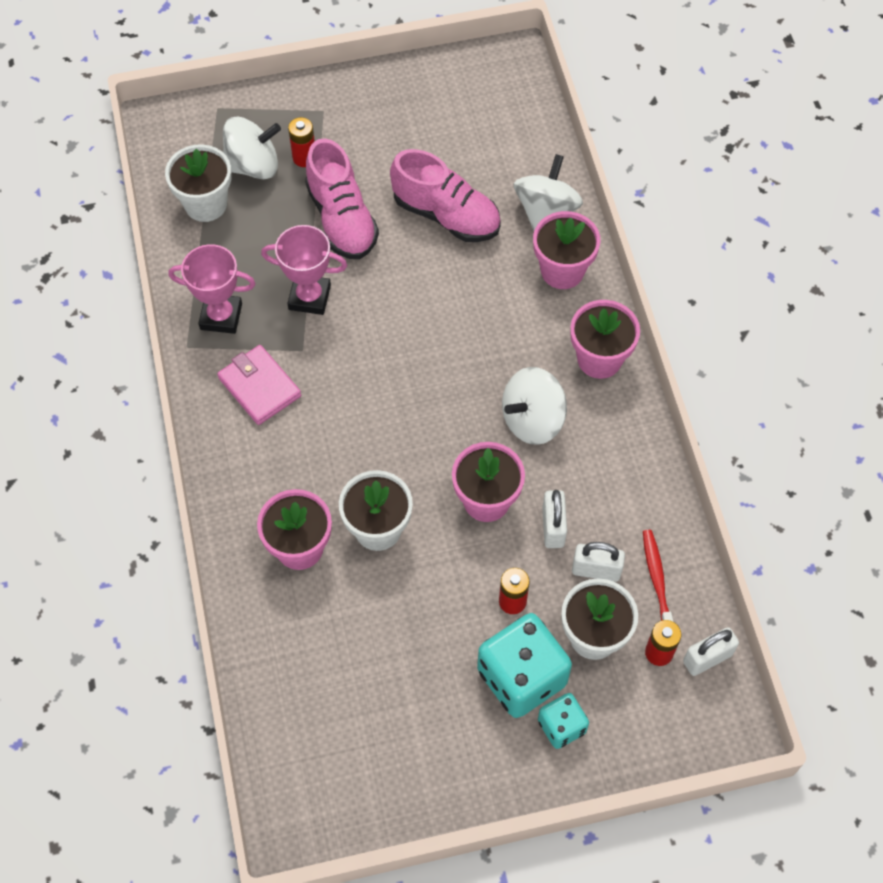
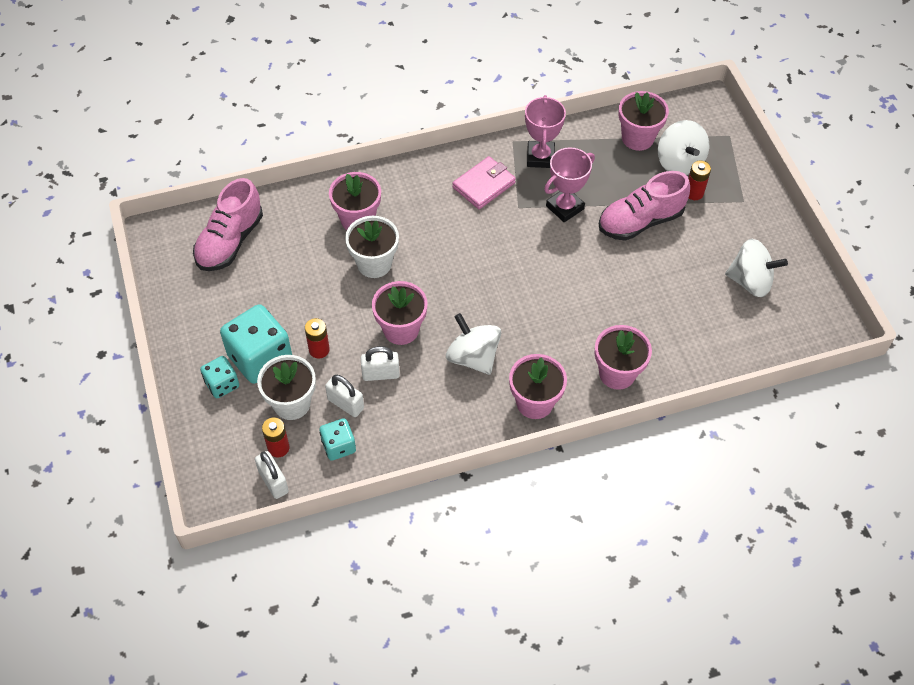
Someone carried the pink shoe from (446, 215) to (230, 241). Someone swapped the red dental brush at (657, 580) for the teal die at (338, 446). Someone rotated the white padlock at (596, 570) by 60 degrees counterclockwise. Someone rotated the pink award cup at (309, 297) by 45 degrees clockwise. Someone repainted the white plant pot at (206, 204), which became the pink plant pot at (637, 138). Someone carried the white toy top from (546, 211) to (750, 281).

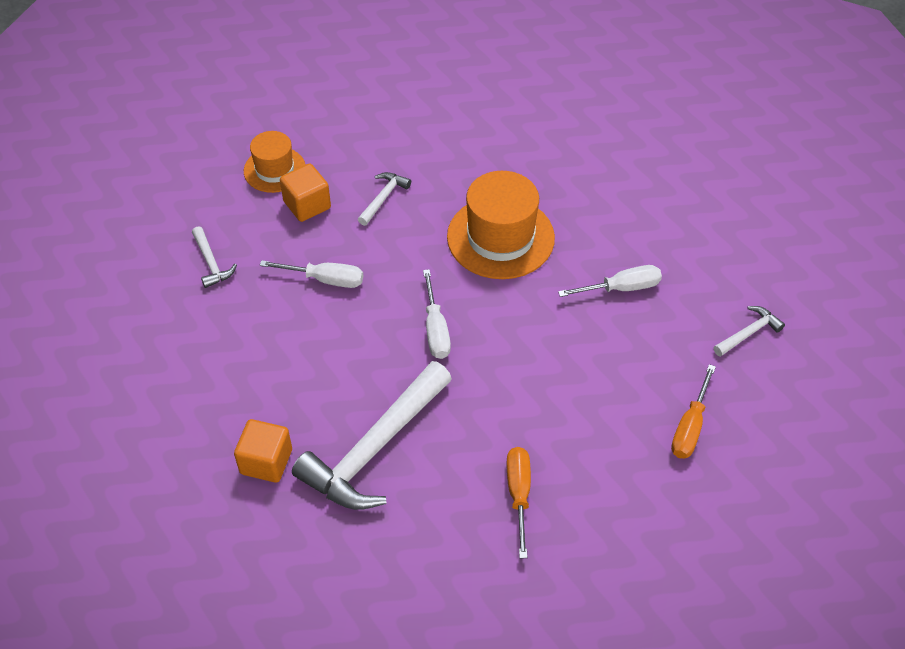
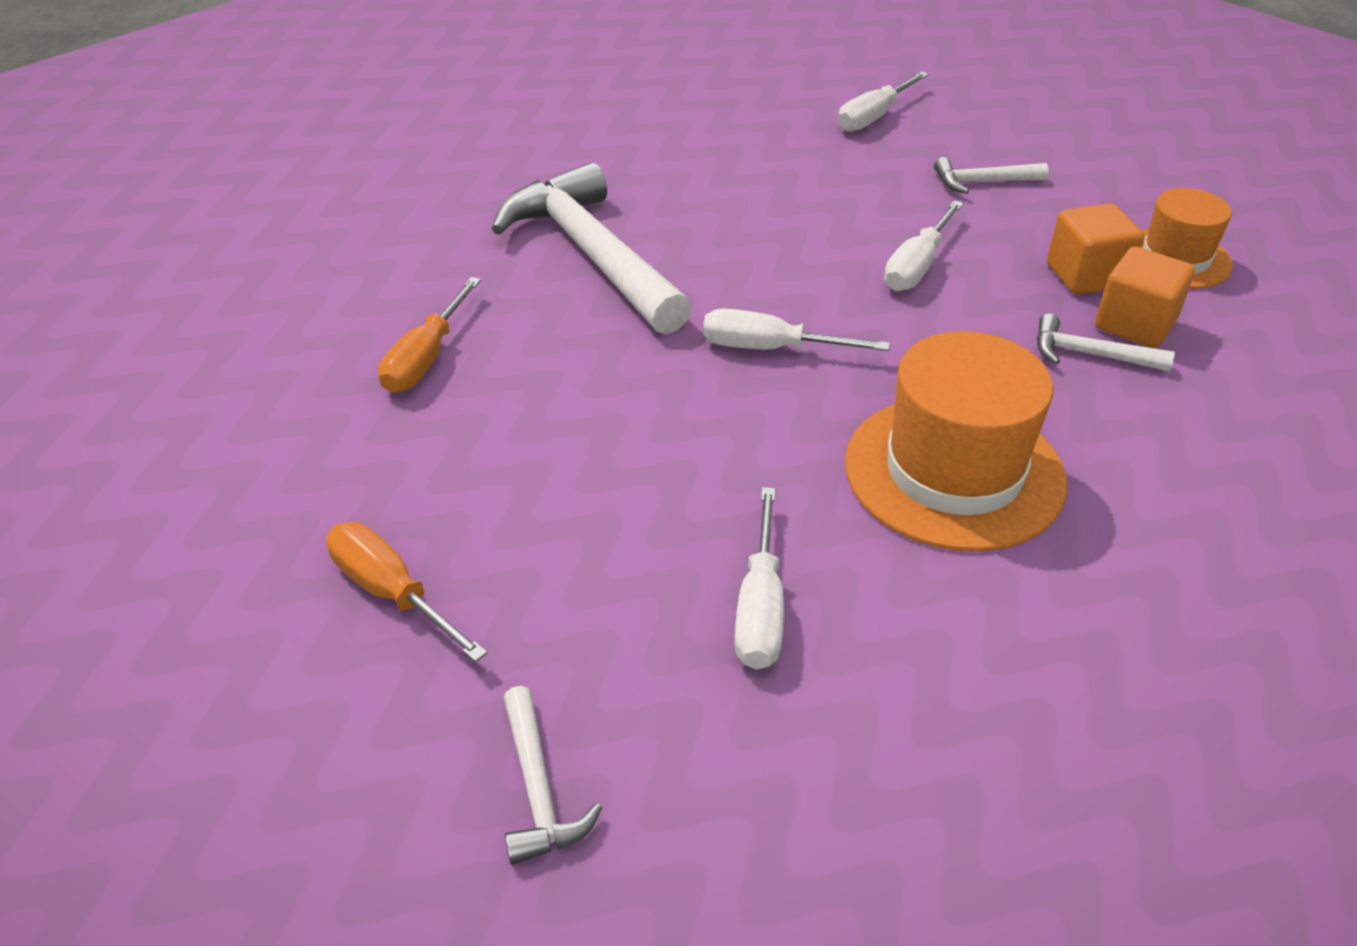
Someone rotated the bright orange flat screwdriver at (519, 495) by 90 degrees clockwise. Someone put down the white flat screwdriver at (874, 117). Someone rotated the white hammer at (383, 198) by 150 degrees clockwise. Someone carried the bright orange cube from (266, 461) to (1135, 324).

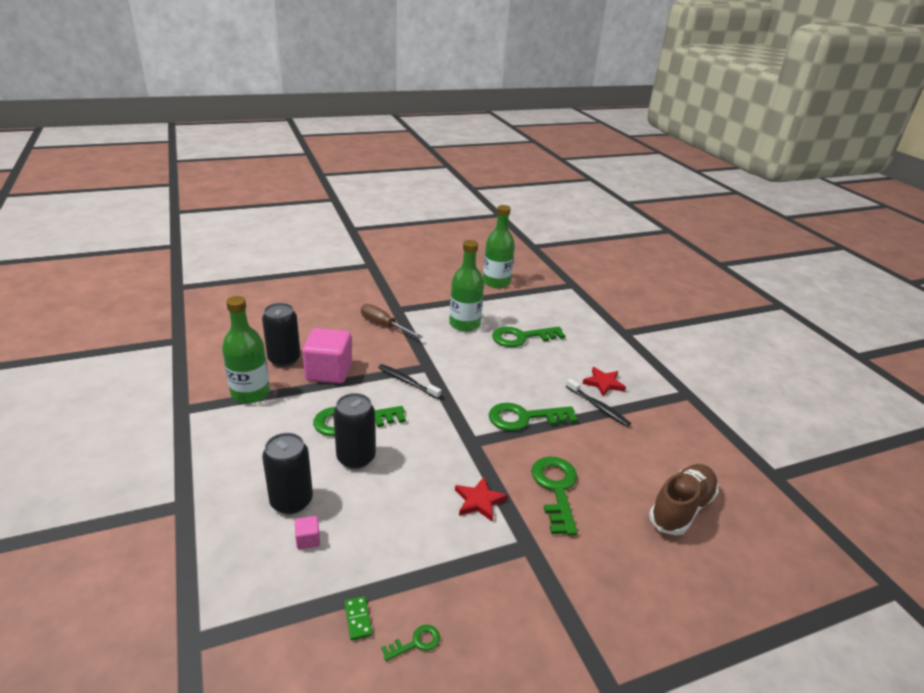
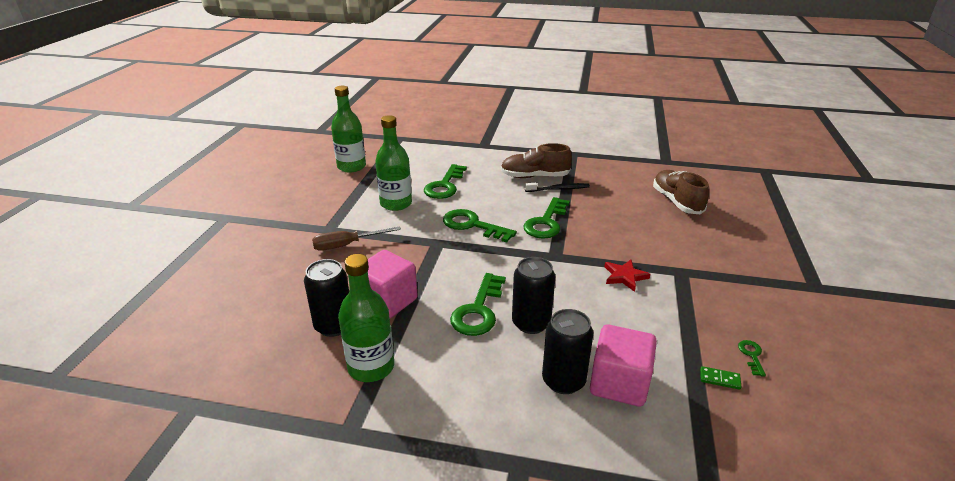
Someone carried the green door key from (556, 489) to (472, 225). Someone swapped the red five-pointed star at (603, 383) for the dark brown shoe at (534, 176). Someone scaled the pink cube at (308, 539) by 2.42. Someone took away the black dental brush at (407, 382).

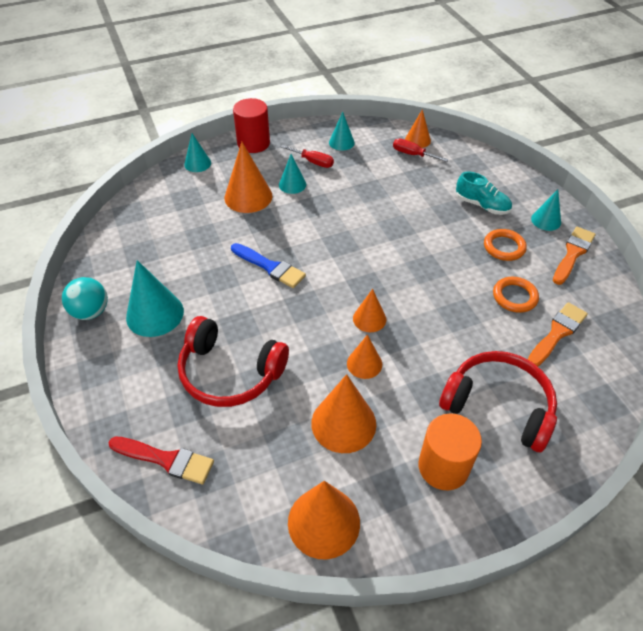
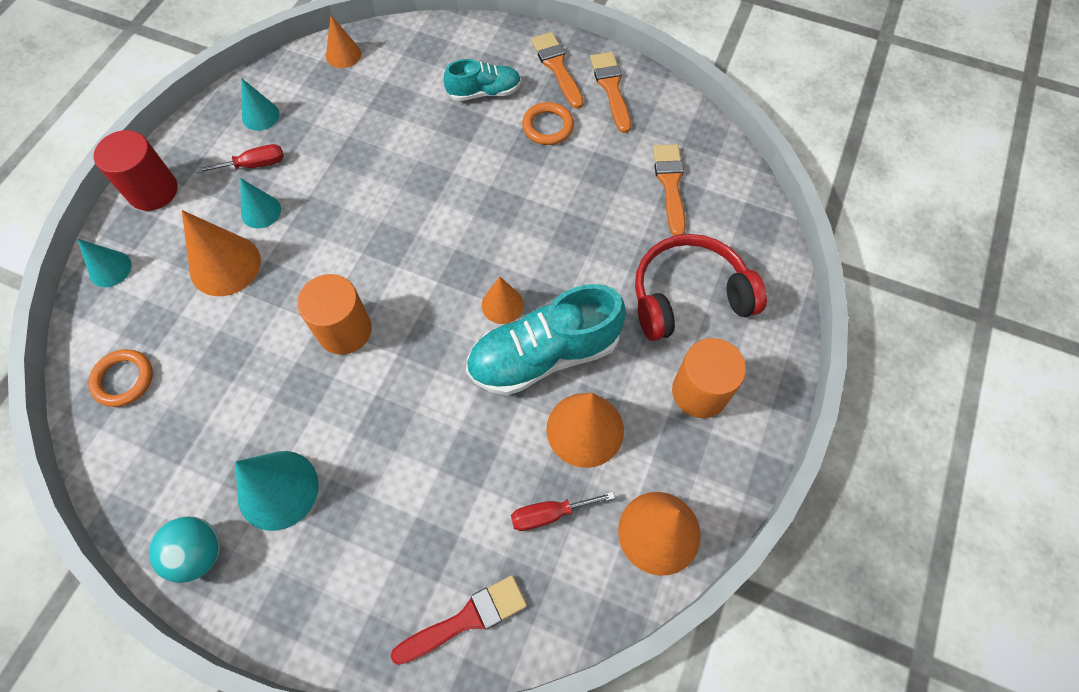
Someone carried the bright orange hoop from (514, 297) to (123, 379). Someone swapped the blue brush at (270, 267) for the bright orange cylinder shape at (344, 330). Someone swapped the bright orange cone at (364, 363) for the teal shoe at (544, 355). Someone carried the red flat screwdriver from (412, 154) to (549, 514). Someone swapped the teal cone at (546, 220) for the bright orange brush at (557, 67). Someone took away the red headphones at (230, 373).

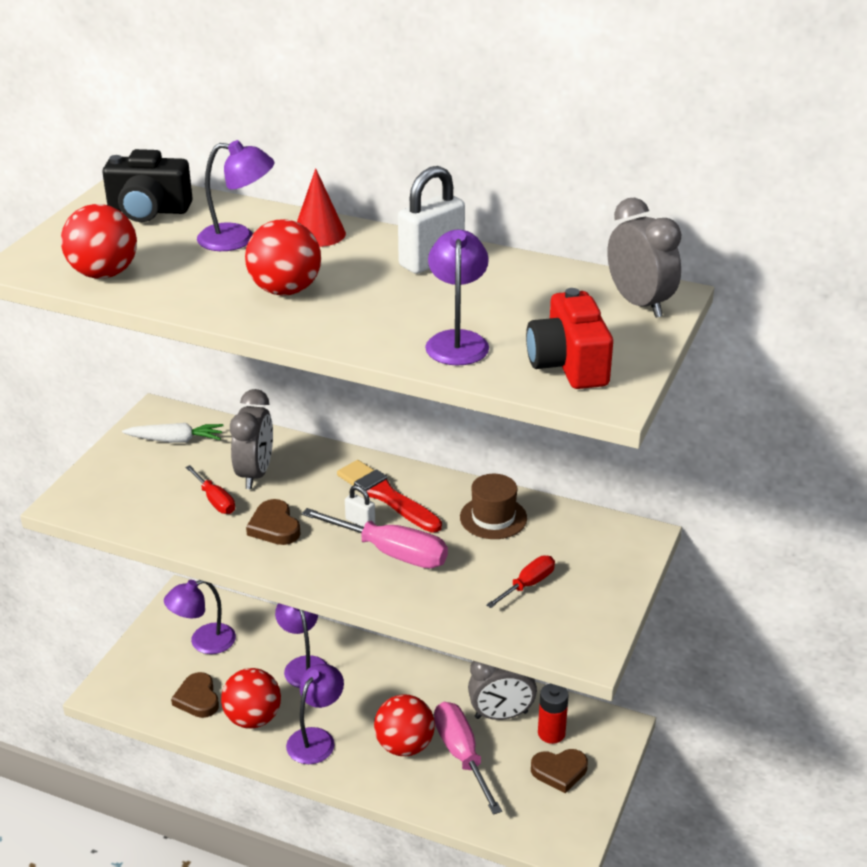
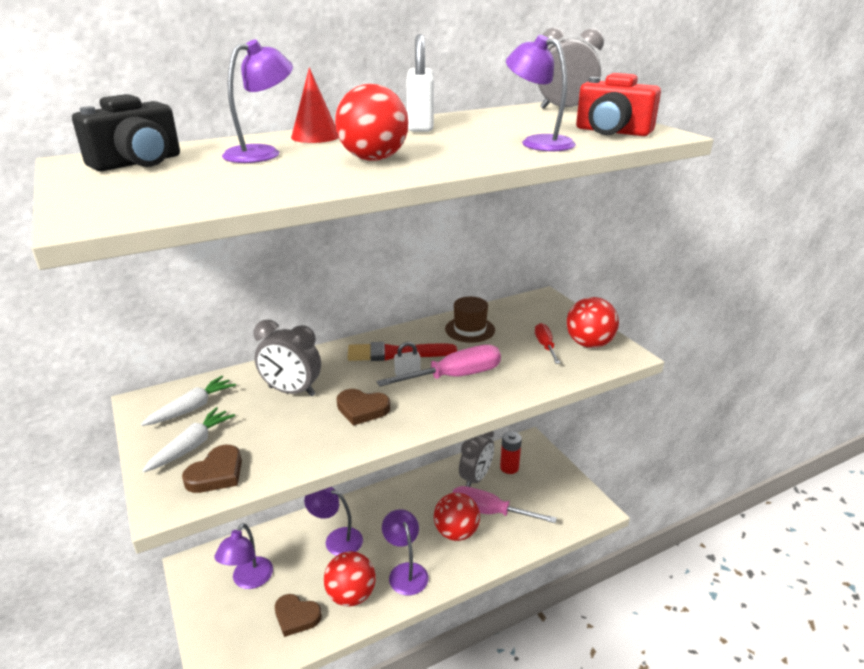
Someone put down the white toy carrot at (191, 446). Someone carried the dark brown love heart from (559, 771) to (216, 473). Someone rotated the ash-grey bedside clock at (255, 474) by 150 degrees clockwise. Someone carried the red sphere from (104, 274) to (589, 344). Someone took away the red flat screwdriver at (215, 500).

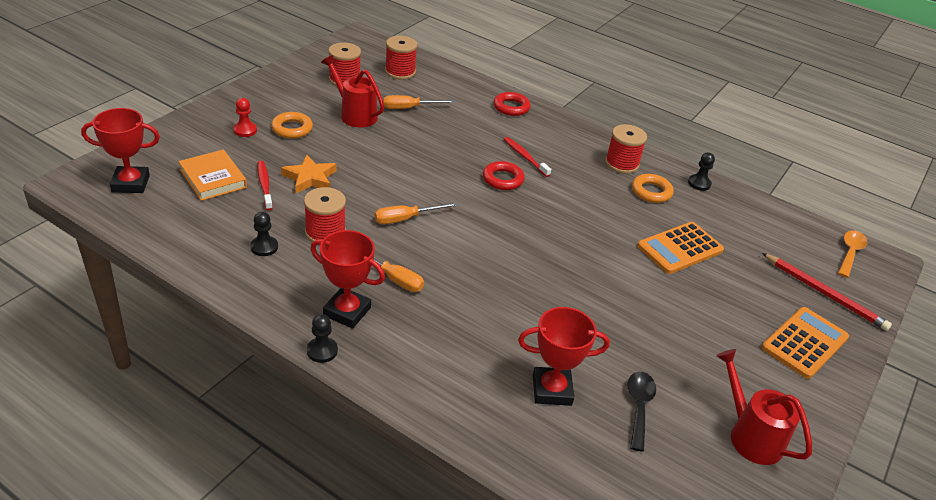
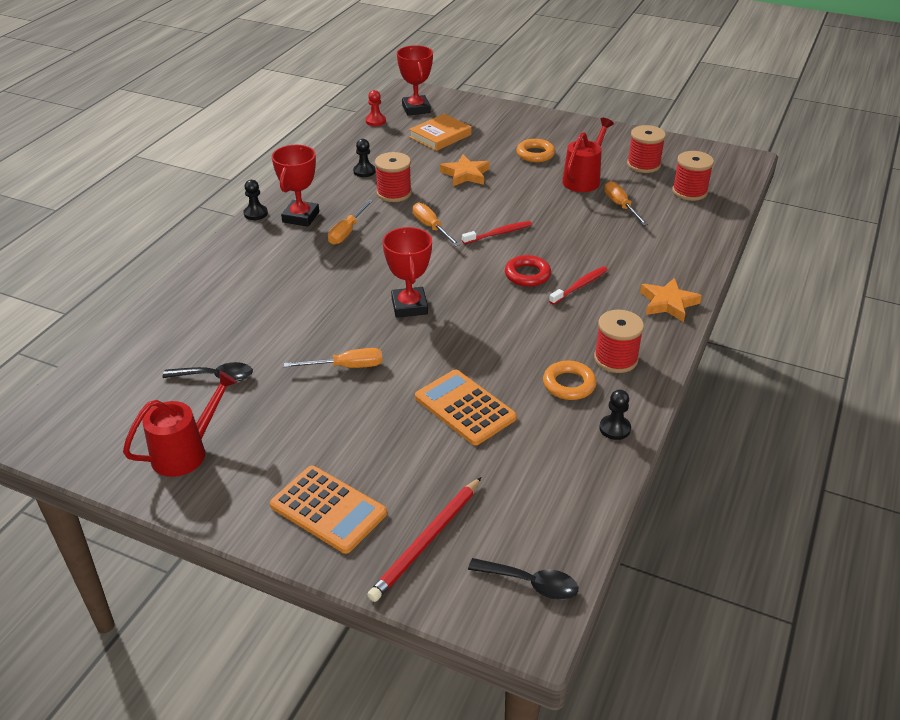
Someone put down the bright orange flat screwdriver at (346, 367). Someone carried the red chess pawn from (245, 130) to (375, 121). Someone carried the red award cup from (552, 390) to (409, 306). Someone carried the red dental brush from (264, 185) to (498, 233). Someone repainted the bright orange spoon at (850, 253), which became the black spoon at (531, 583). Someone put down the bright orange five-pointed star at (668, 303). Someone took away the red hoop at (511, 107).

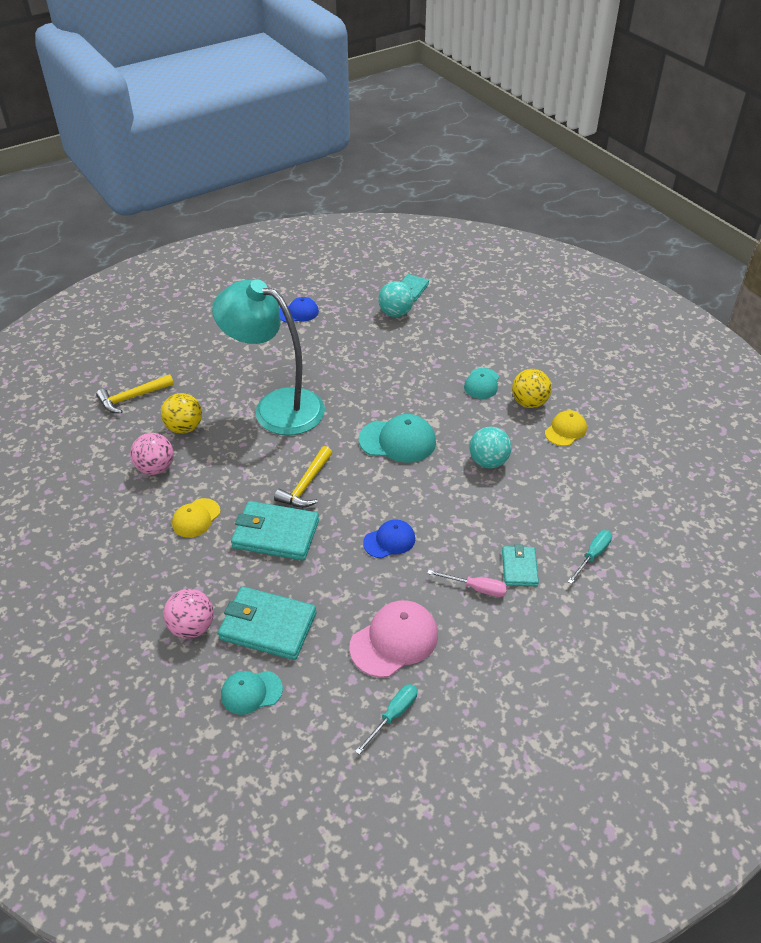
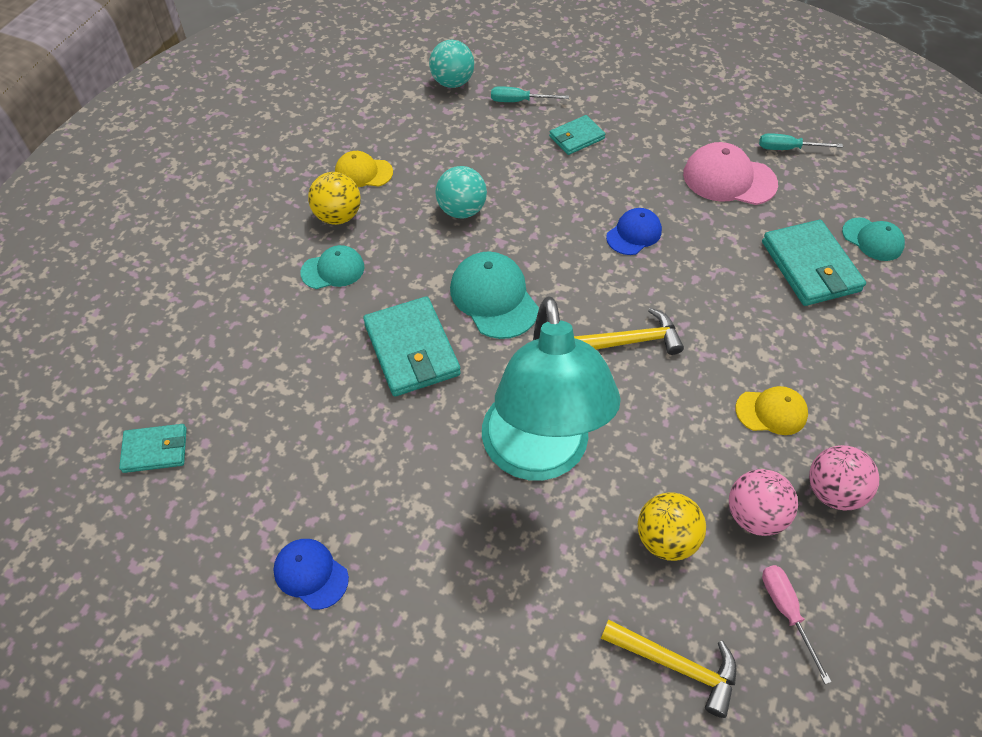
Someone carried the teal billfold from (275, 534) to (412, 350). Someone carried the teal sphere from (395, 313) to (452, 82). Someone rotated the blue peaked cap at (389, 541) by 105 degrees clockwise. Someone carried the pink flat screwdriver from (476, 588) to (786, 611). Someone carried the pink sphere from (192, 627) to (832, 491).

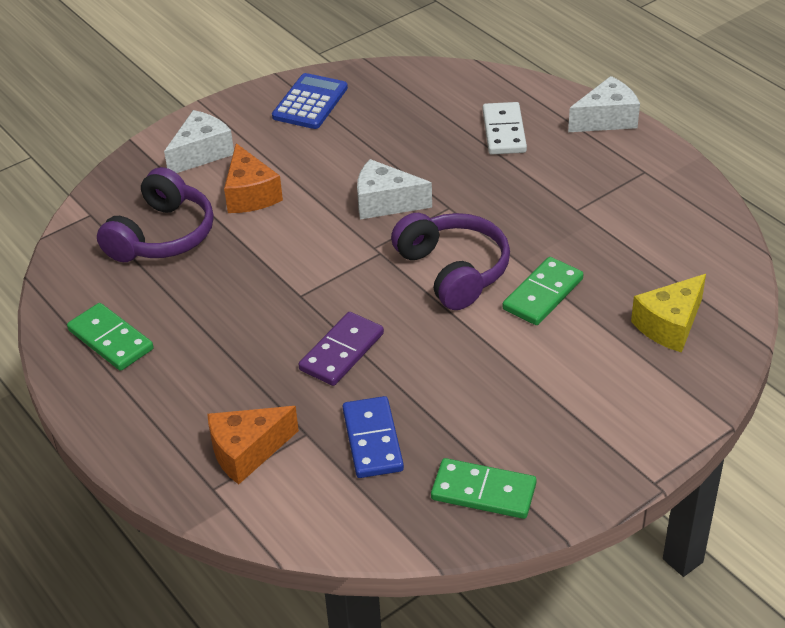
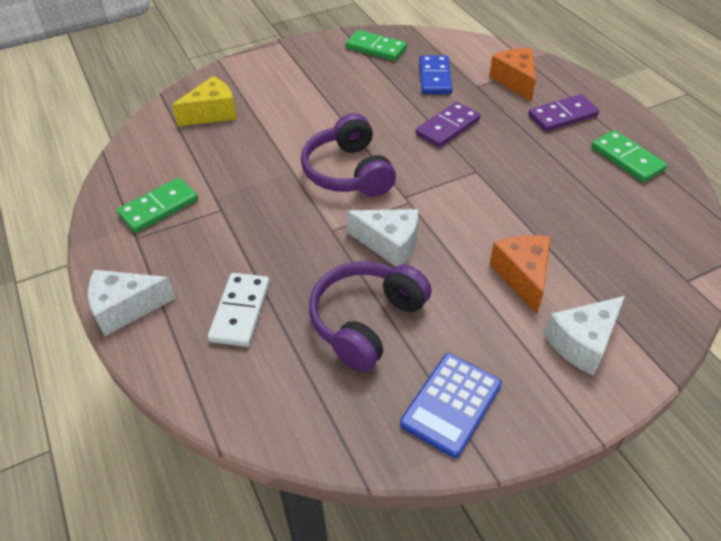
Someone carried the green domino tile from (543, 294) to (159, 207). Someone carried the violet headphones from (162, 235) to (366, 321). Someone rotated the bright orange piece of cheese at (247, 452) by 90 degrees counterclockwise. Someone put down the violet domino tile at (562, 115).

